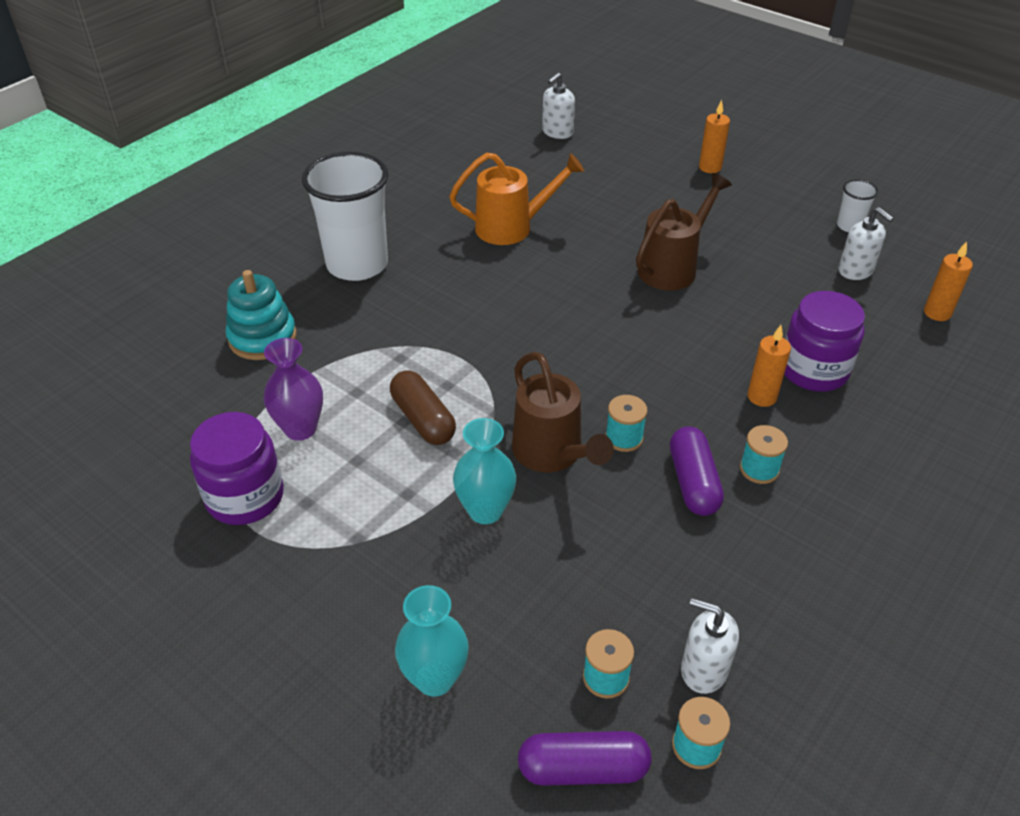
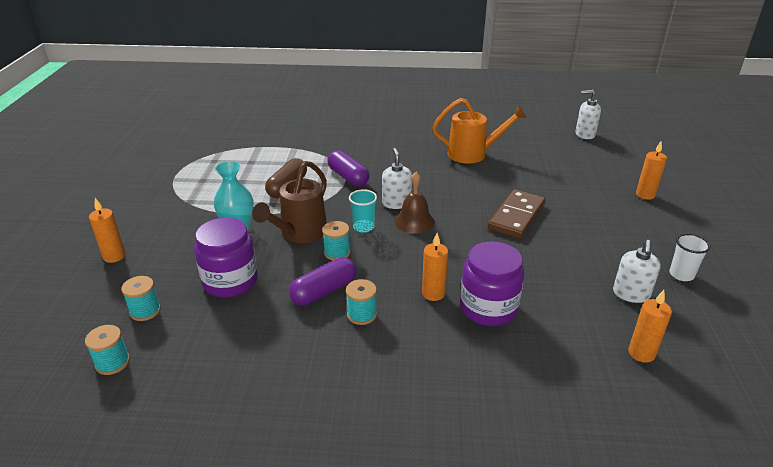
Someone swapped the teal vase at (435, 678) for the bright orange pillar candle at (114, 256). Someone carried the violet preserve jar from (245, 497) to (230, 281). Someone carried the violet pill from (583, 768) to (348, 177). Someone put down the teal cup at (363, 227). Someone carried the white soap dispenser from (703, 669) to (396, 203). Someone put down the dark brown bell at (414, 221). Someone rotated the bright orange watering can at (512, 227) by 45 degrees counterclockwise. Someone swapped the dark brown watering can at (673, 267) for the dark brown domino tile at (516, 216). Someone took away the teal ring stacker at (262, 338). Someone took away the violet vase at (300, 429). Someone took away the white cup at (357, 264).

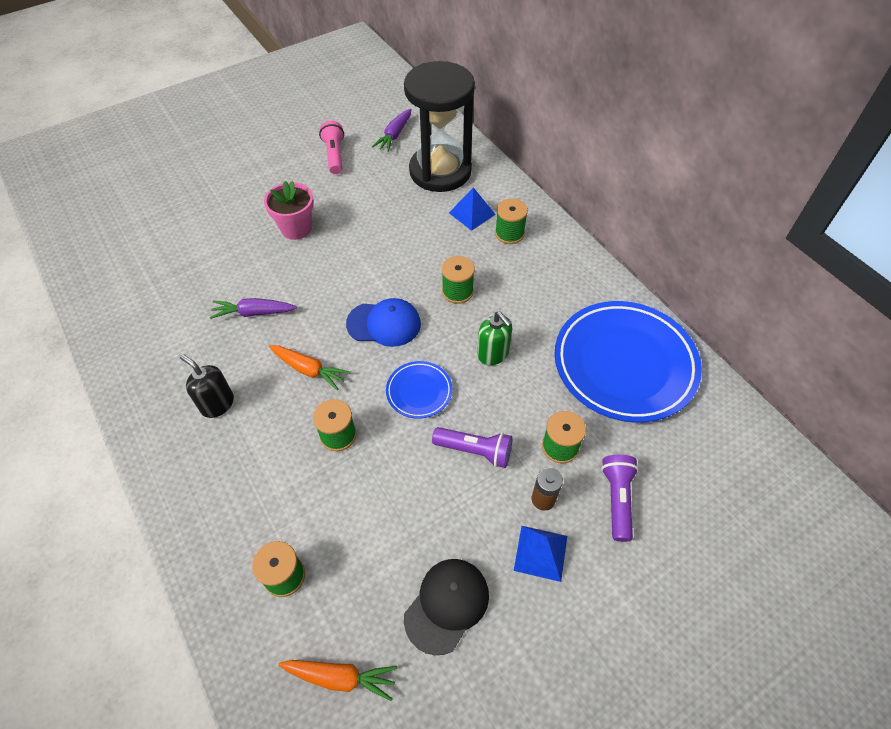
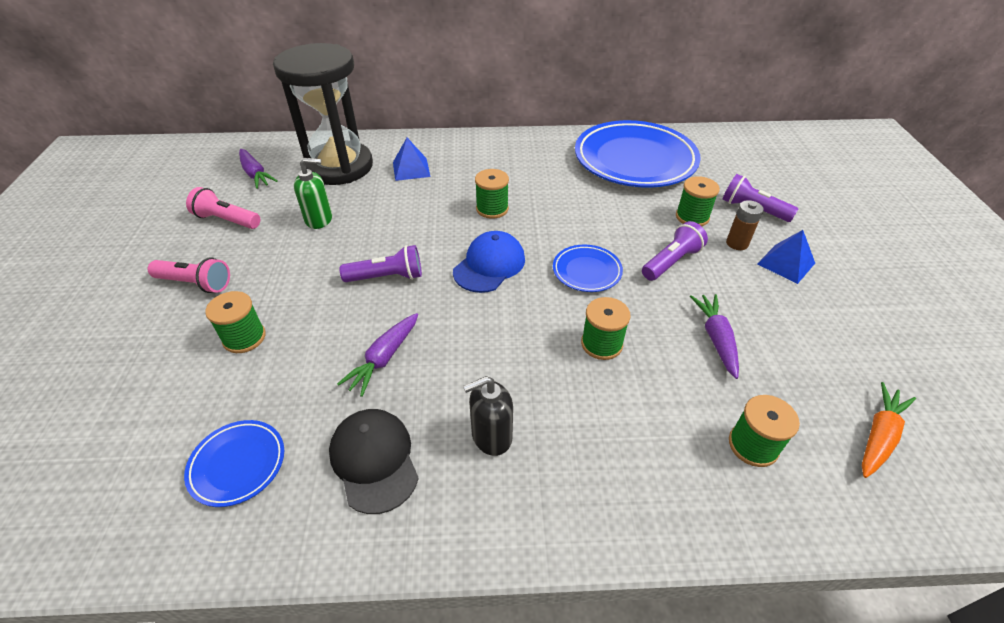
Someone put down the pink flashlight at (195, 283). Someone put down the blue plate at (237, 465). Someone carried the green reel of thread from (509, 233) to (244, 338). Someone carried the green soap dispenser from (493, 354) to (319, 219). Someone carried the black peaked cap from (447, 605) to (374, 460). Someone put down the violet flashlight at (387, 277). Someone put down the violet toy carrot at (716, 338). Someone took away the pink plant pot at (296, 228). Someone took away the bright orange toy carrot at (309, 370).

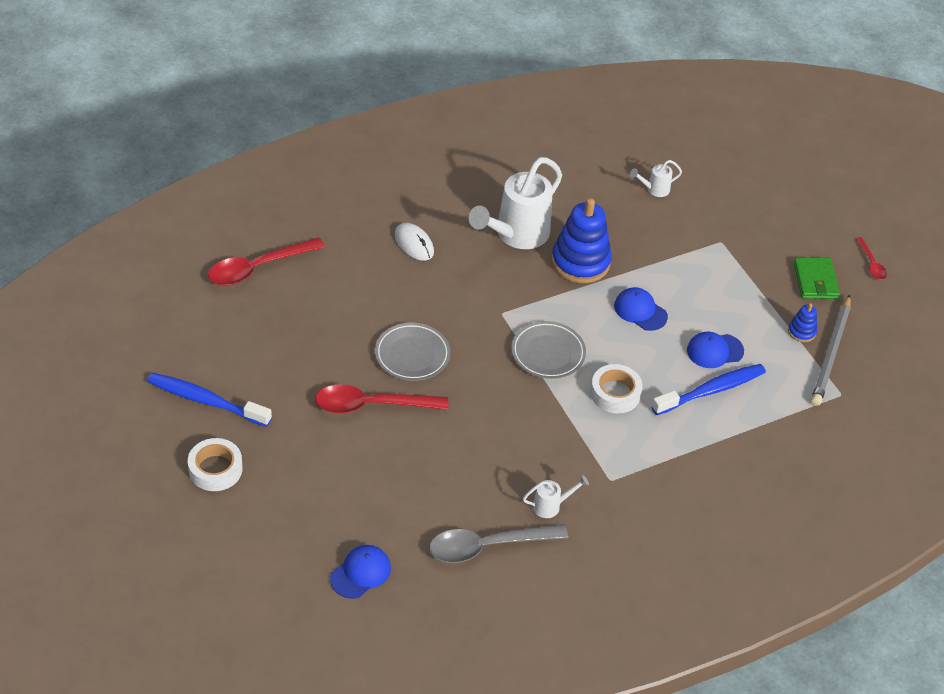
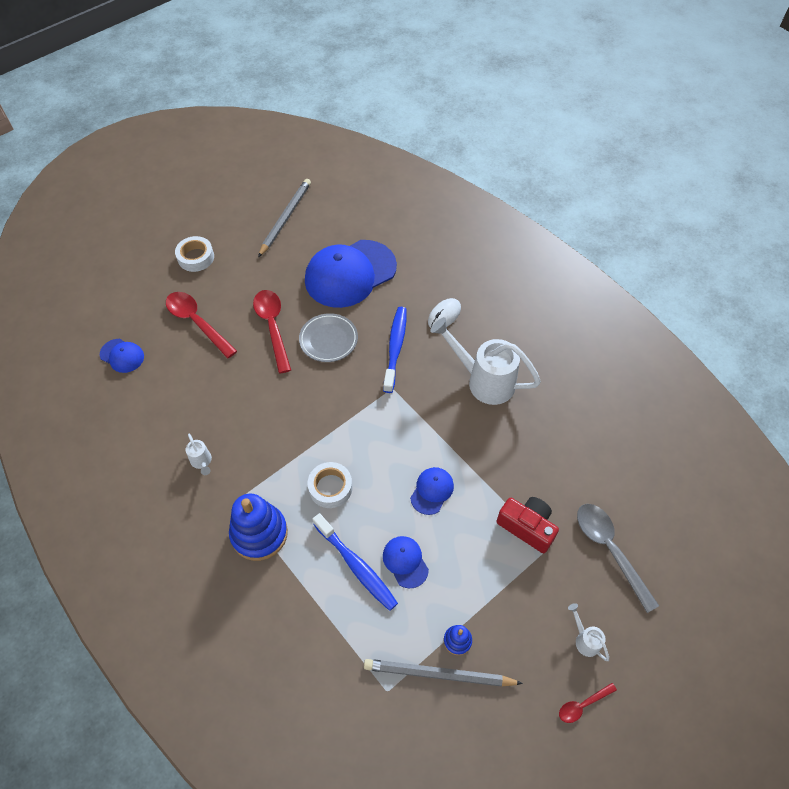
Someone carried the red spoon from (258, 268) to (197, 322). Someone carried the blue ring stacker from (580, 262) to (259, 533). Someone put down the ash-grey wooden pencil at (285, 218). Someone put down the blue peaked cap at (350, 274). Someone carried the blue dental brush from (206, 400) to (395, 348). Someone put down the red compact camera at (527, 527). Someone carried the white watering can from (654, 189) to (584, 639). Someone carried the ash-grey spoon from (487, 546) to (609, 550). Someone took away the ash-grey plate at (548, 353). Someone took away the green billfold at (815, 281).

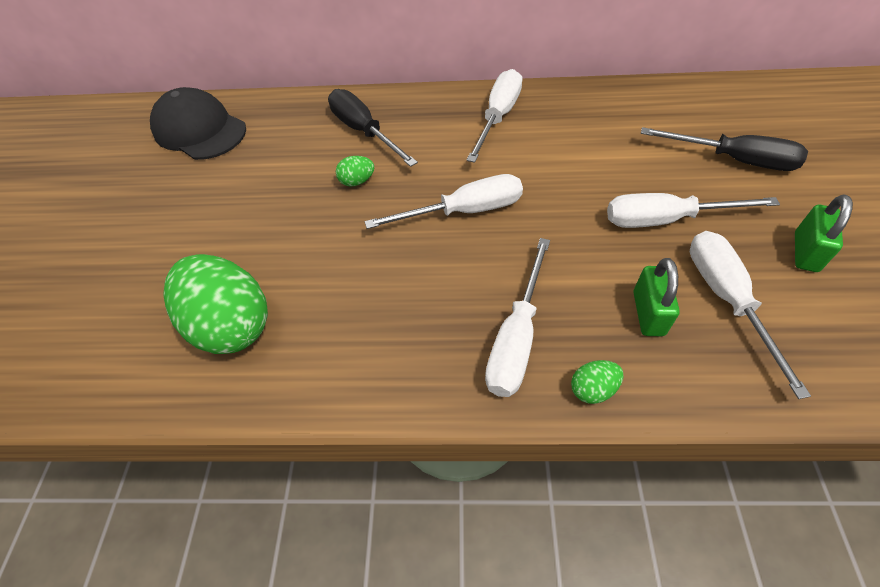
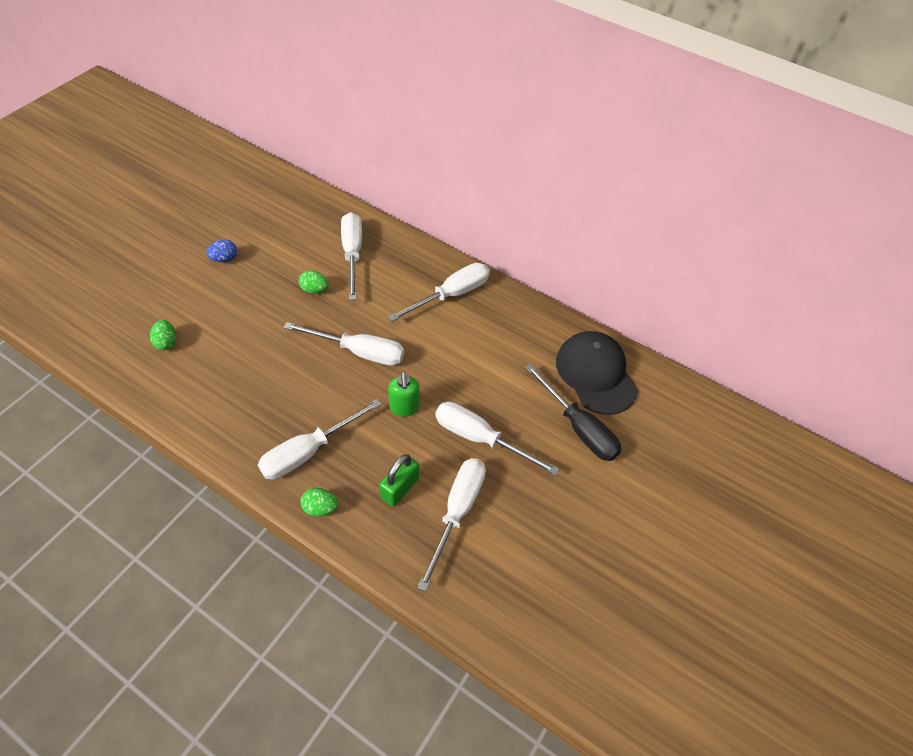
Someone scaled the green toy egg at (232, 325) by 0.42. Someone put down the blue toy egg at (224, 259). Someone repainted the black flat screwdriver at (364, 131), which became the white flat screwdriver at (352, 253). Someone put down the green soap dispenser at (404, 407). Someone carried the black peaked cap from (199, 130) to (595, 374). Someone took away the green padlock at (805, 252).

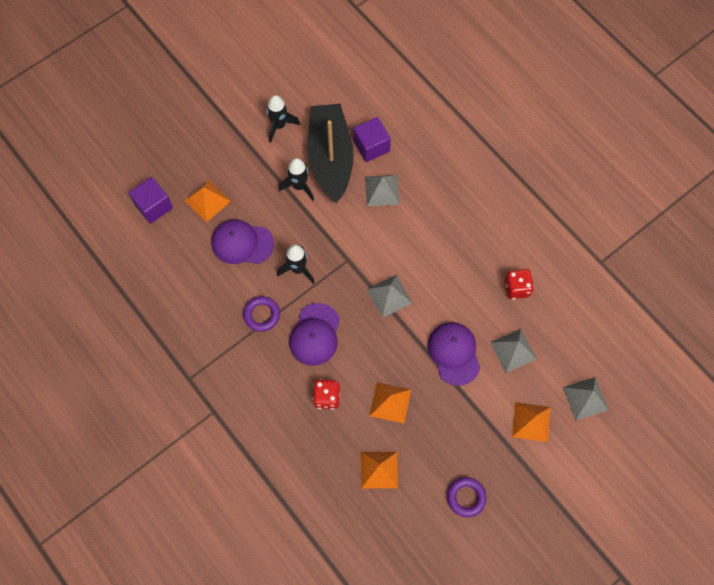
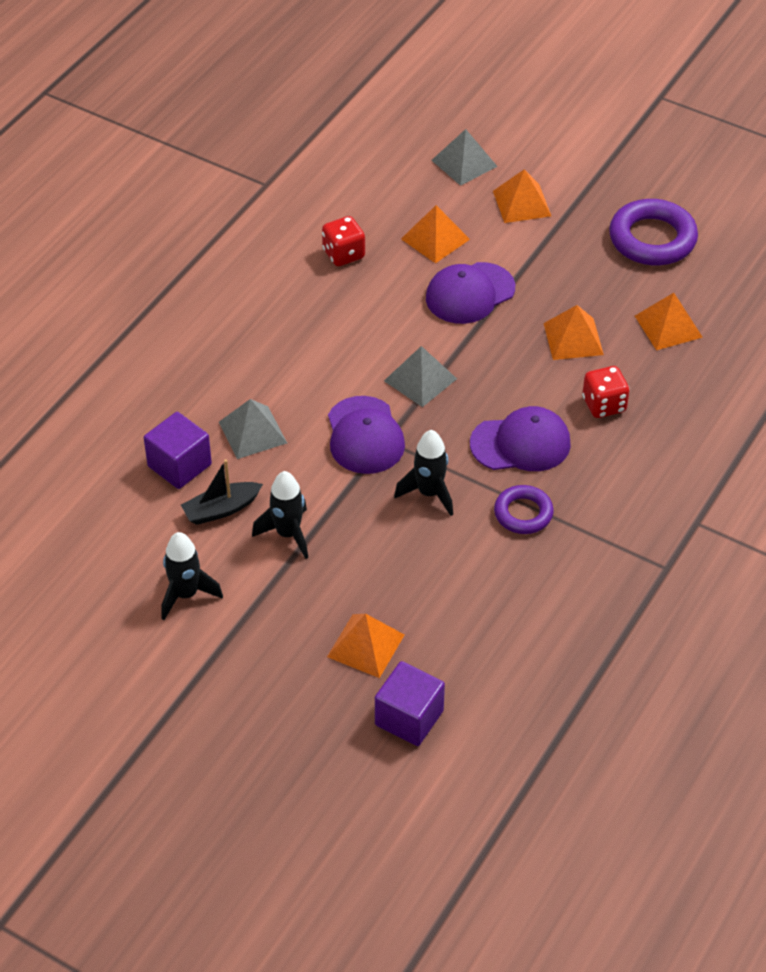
Someone scaled the black boat at (330, 158) by 0.45. Someone carried the violet peaked cap from (242, 243) to (365, 435). Someone repainted the ash-grey pyramid at (513, 350), which became the bright orange pyramid at (435, 239). Someone scaled the violet hoop at (466, 497) by 1.67.

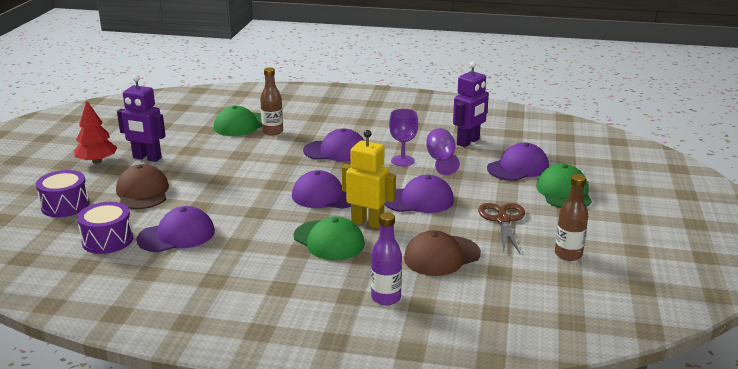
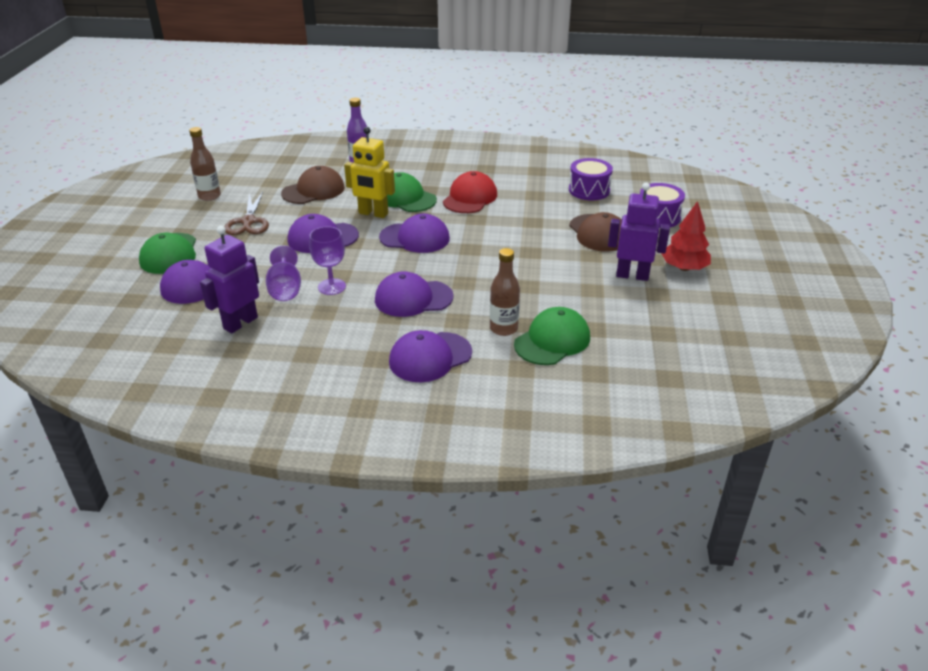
Someone carried the violet peaked cap from (176, 235) to (430, 357). Someone put down the red peaked cap at (470, 198).

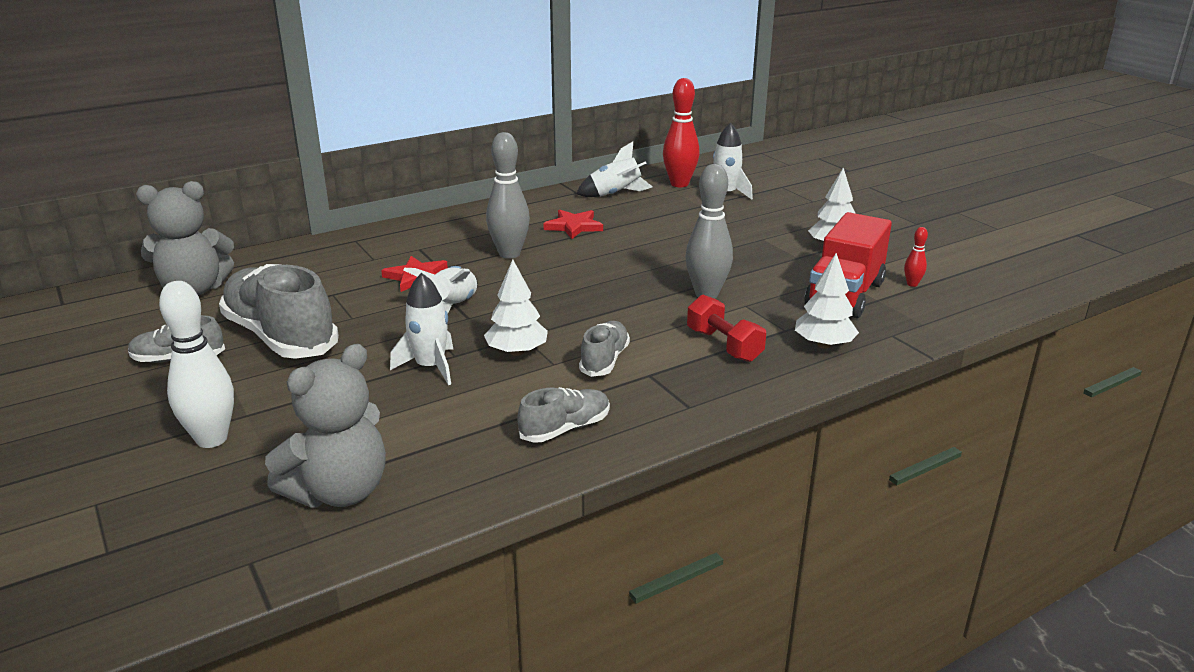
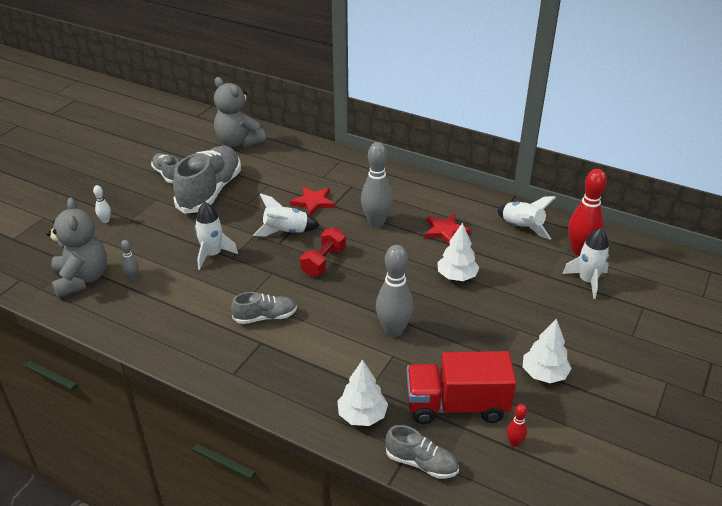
Someone rotated the ash-grey teddy bear at (339, 492) by 120 degrees counterclockwise. Someone scaled the white bowling pin at (212, 439) by 0.46. Someone put down the ash-grey bowling pin at (133, 276). Someone carried the red hand weight from (724, 345) to (323, 261). Someone carried the ash-grey shoe from (565, 429) to (421, 463). Someone carried the white fir tree from (517, 352) to (457, 276).

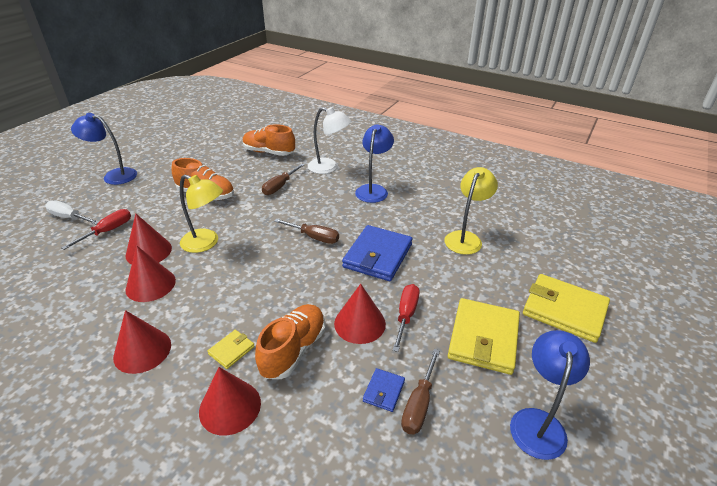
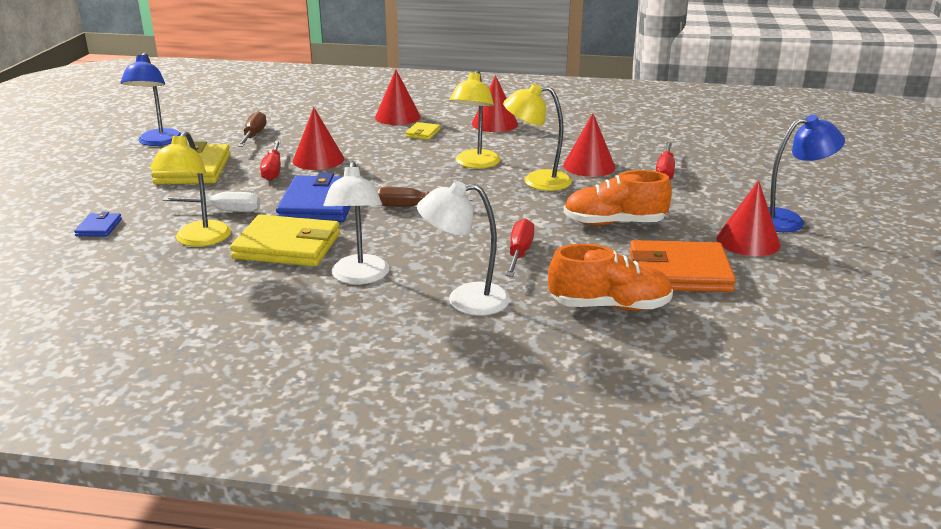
Someone carried the blue billfold from (384, 391) to (99, 227). Someone carried the white flat screwdriver from (69, 218) to (224, 211). Someone carried the golden billfold from (564, 310) to (287, 246). Someone repainted the blue desk lamp at (373, 190), which became the white desk lamp at (359, 277). Someone put down the golden desk lamp at (475, 164). Someone repainted the dark brown flat screwdriver at (280, 186), which became the red flat screwdriver at (519, 253). Someone put down the bright orange billfold at (679, 272). Someone carried the red cone from (150, 284) to (748, 241). Someone took away the bright orange shoe at (293, 350).

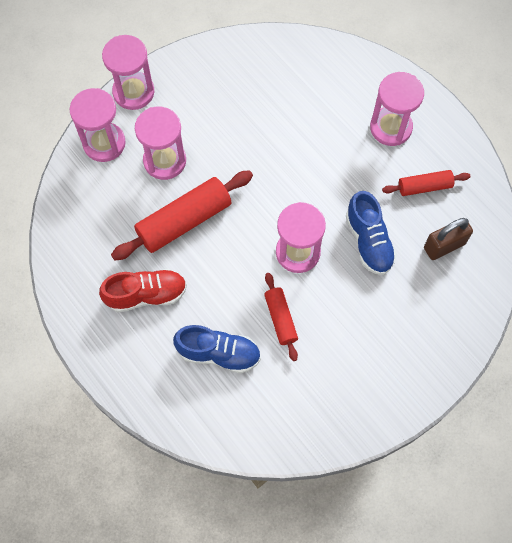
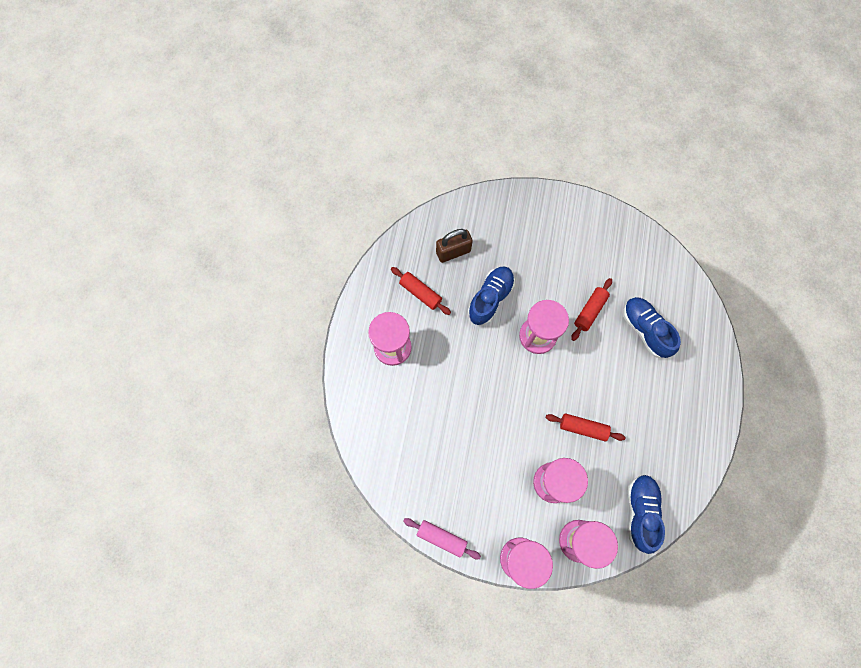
Someone put down the pink dough roller at (441, 538). Someone rotated the dark brown padlock at (444, 246) by 45 degrees counterclockwise. Someone scaled the red dough roller at (184, 221) by 0.56. Someone put down the blue shoe at (640, 512). Someone took away the red shoe at (146, 295).

